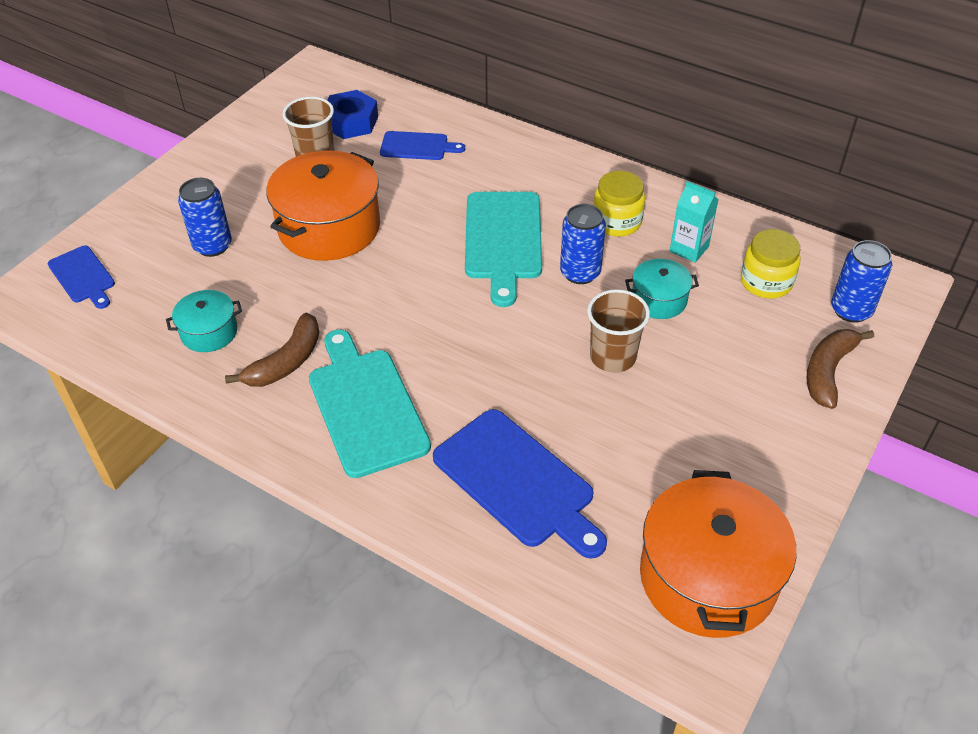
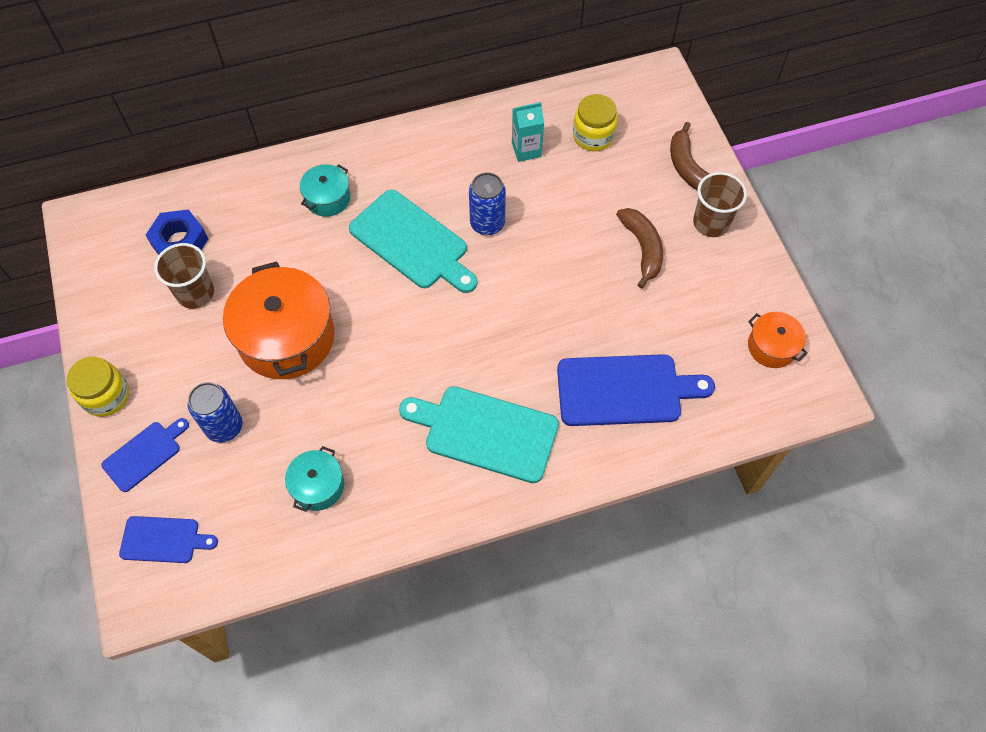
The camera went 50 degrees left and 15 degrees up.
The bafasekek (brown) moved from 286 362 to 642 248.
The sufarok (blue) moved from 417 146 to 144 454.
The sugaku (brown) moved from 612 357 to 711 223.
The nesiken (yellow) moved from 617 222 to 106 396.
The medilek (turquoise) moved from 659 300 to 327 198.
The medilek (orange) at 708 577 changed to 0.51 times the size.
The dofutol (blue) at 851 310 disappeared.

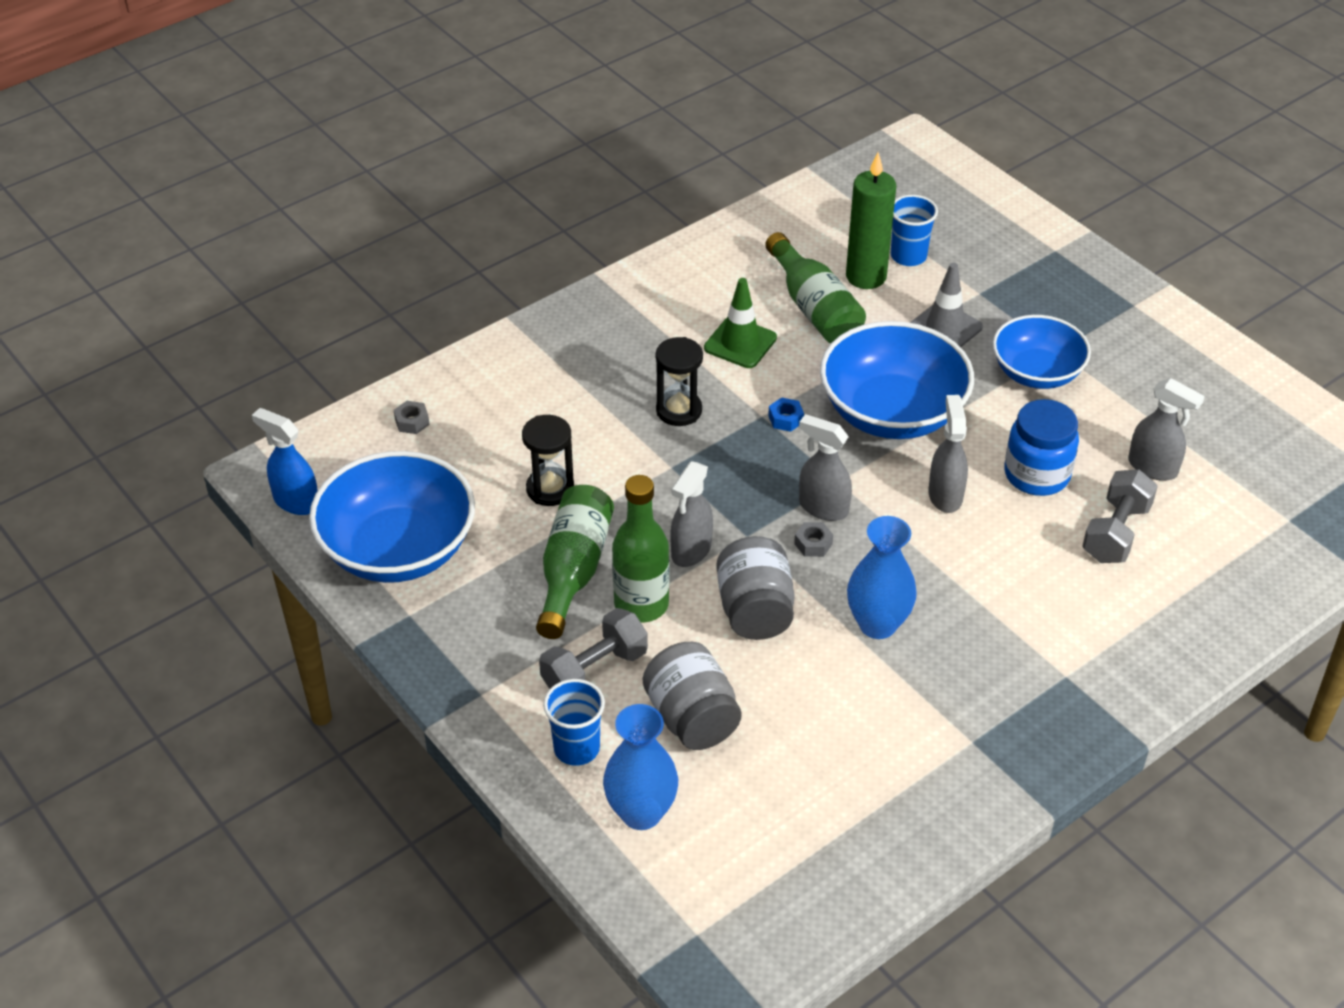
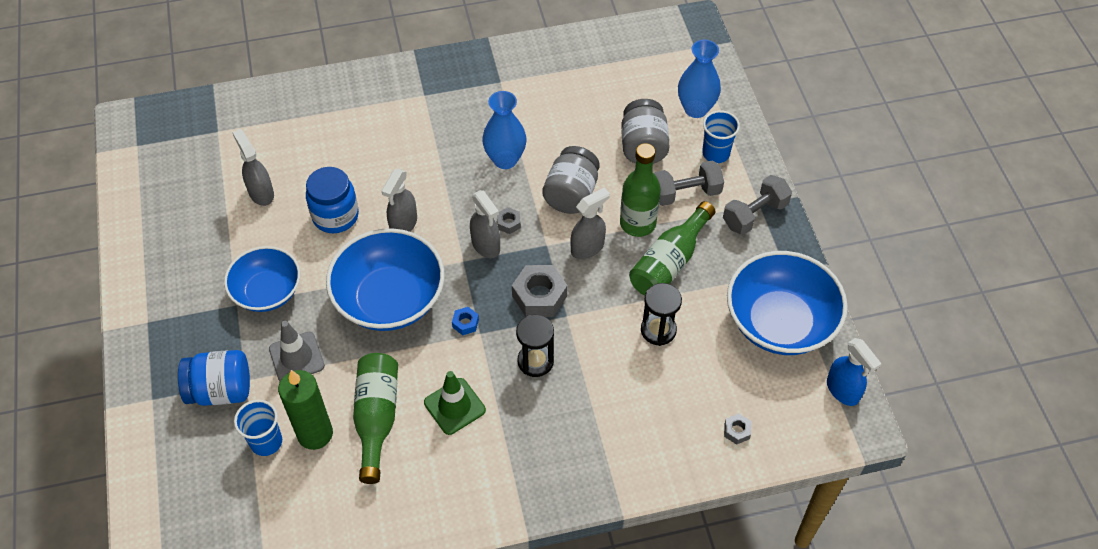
The camera went 155 degrees left and 10 degrees up.
The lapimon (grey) moved from 1115 533 to 754 214.
The nesiken (blue) at 221 390 appeared.
The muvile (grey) at 539 296 appeared.

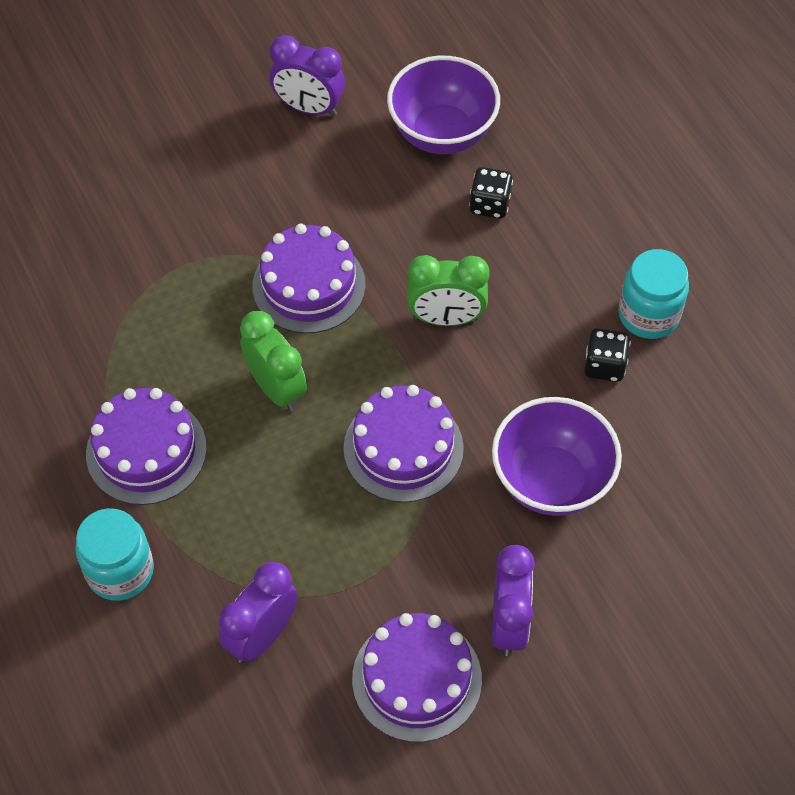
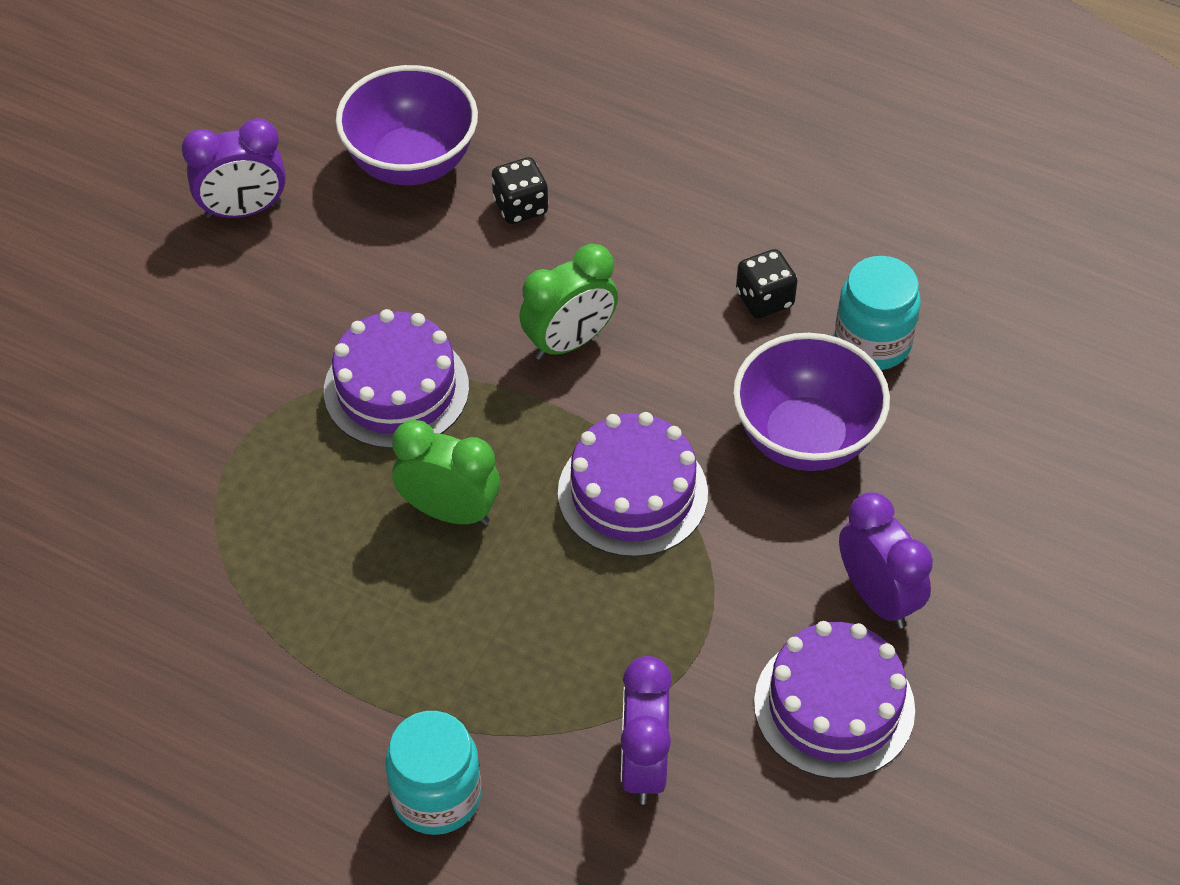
The camera went 35 degrees left and 5 degrees down.
The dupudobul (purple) at 146 450 disappeared.
The nesiken (turquoise) moved from 648 315 to 872 342.

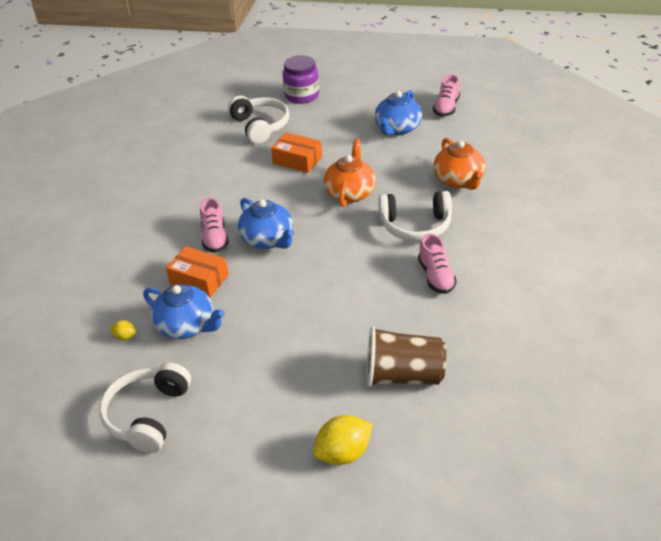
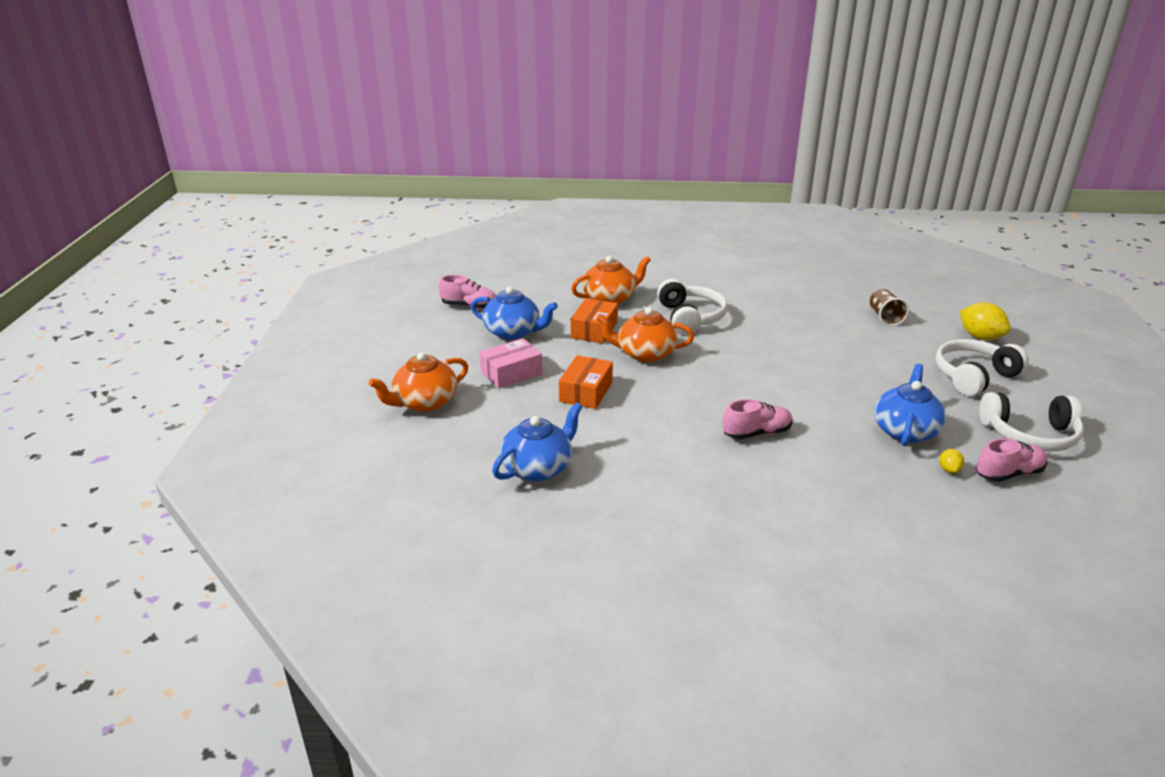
The camera went 100 degrees left and 10 degrees down.
The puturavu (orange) moved from 199 279 to 594 330.
The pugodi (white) moved from 260 126 to 974 377.
The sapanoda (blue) moved from 268 240 to 538 468.
The nesiken (purple) at 302 95 was replaced by the sapanoda (orange) at 424 402.
The sugaku (brown) at 403 375 changed to 0.61 times the size.
The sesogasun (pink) moved from 436 276 to 1008 473.
The puturavu (pink) at 511 373 appeared.

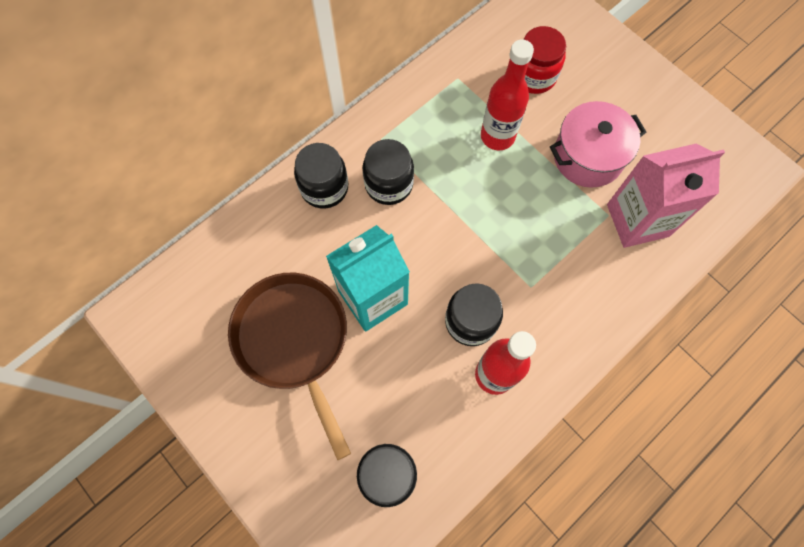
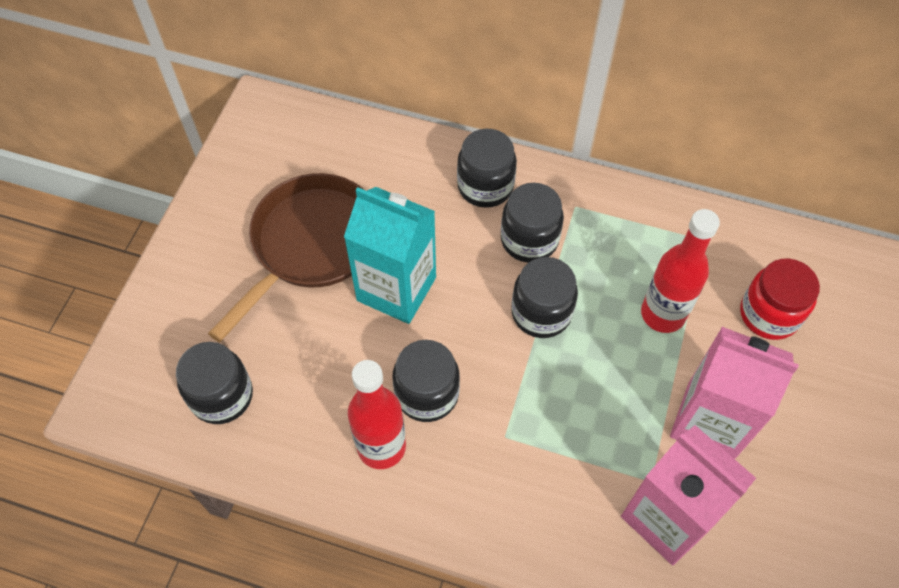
The camera went 60 degrees right and 10 degrees down.
The medilek (pink) at 587 157 was replaced by the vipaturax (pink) at 709 422.
The nesiken (black) at 541 313 appeared.

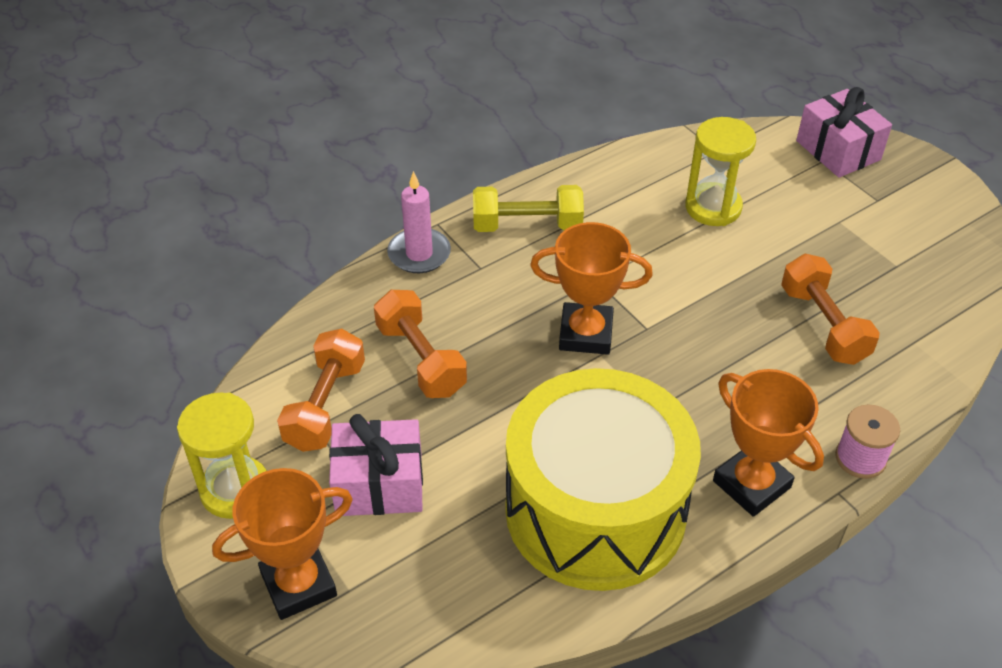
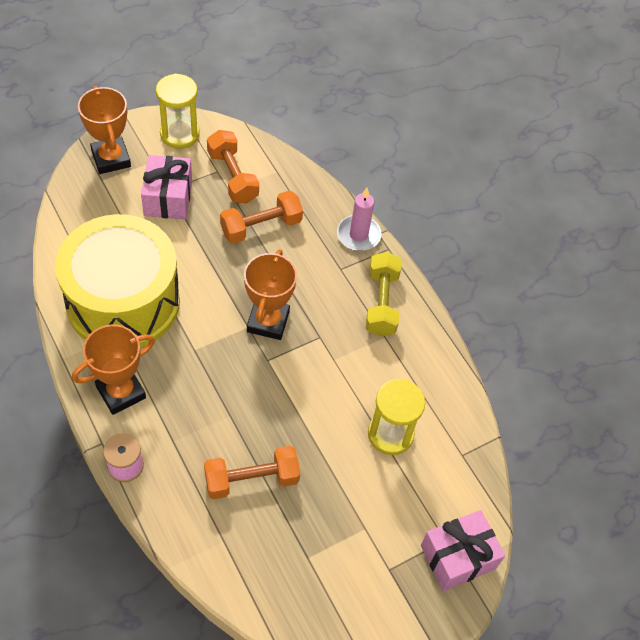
The camera went 90 degrees right and 10 degrees up.
The lapimon (orange) at 325 405 turned 45 degrees clockwise.

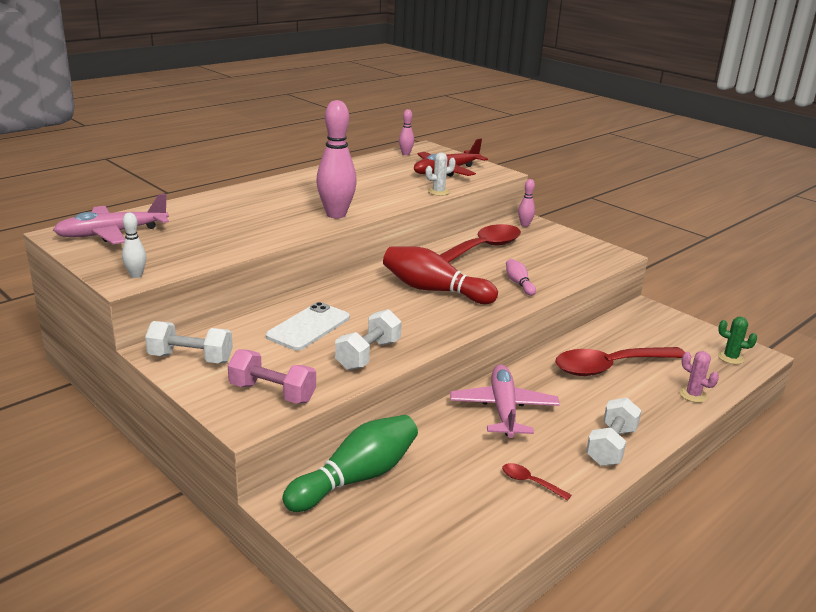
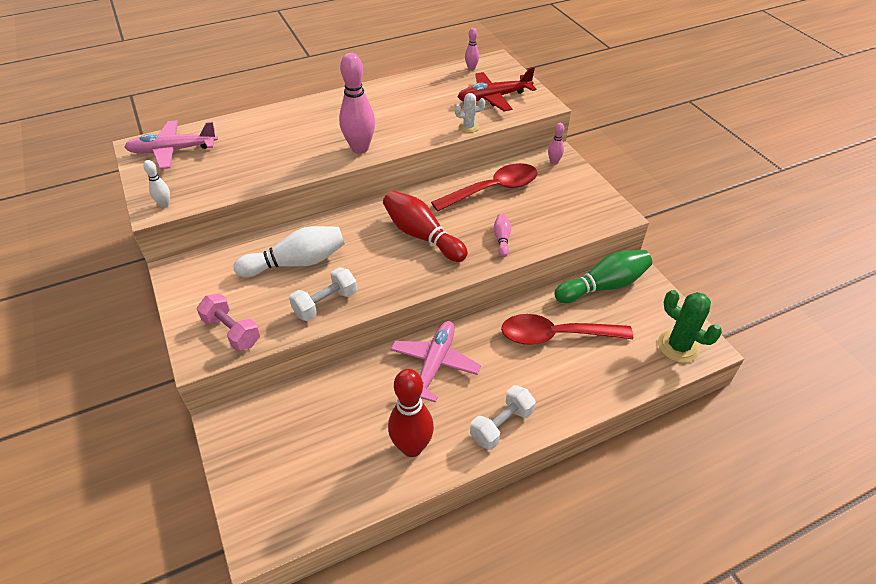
The camera went 20 degrees right and 20 degrees up.
The lapimon (white) at 190 358 disappeared.
The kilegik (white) at 308 327 was replaced by the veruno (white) at 296 263.
The veruno (green) moved from 356 478 to 603 286.
The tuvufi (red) at 530 482 was replaced by the veruno (red) at 412 447.
The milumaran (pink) at 693 395 disappeared.
The milumaran (green) at 730 358 changed to 1.73 times the size.

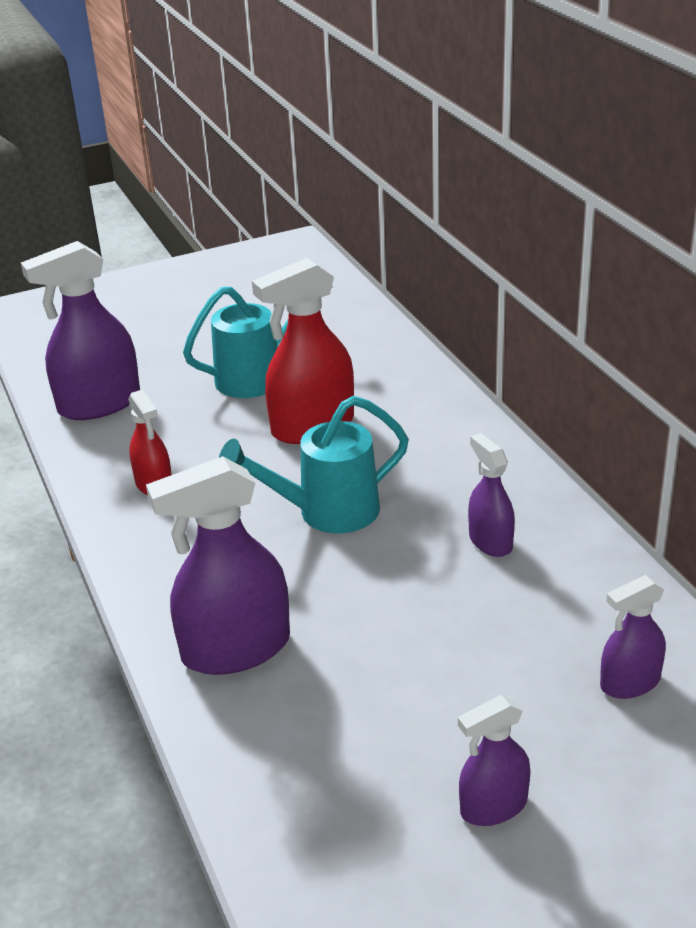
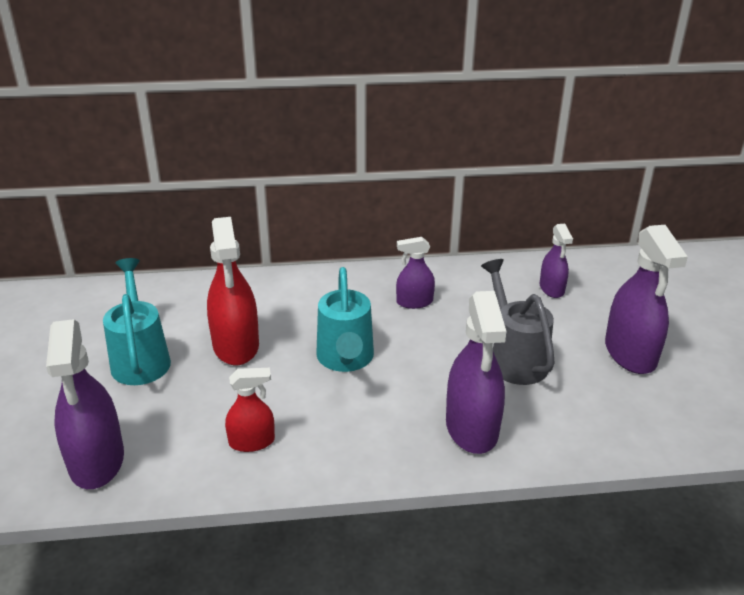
The camera went 75 degrees left and 0 degrees up.
The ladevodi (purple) at 493 806 changed to 1.78 times the size.
The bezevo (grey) at 514 359 appeared.

